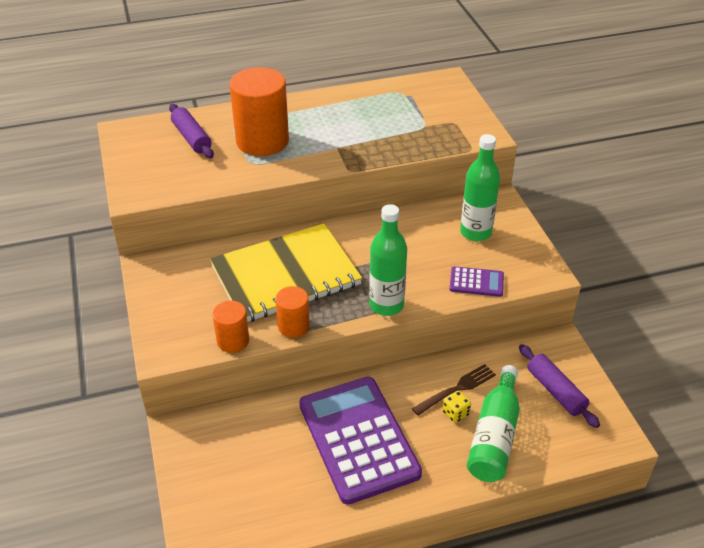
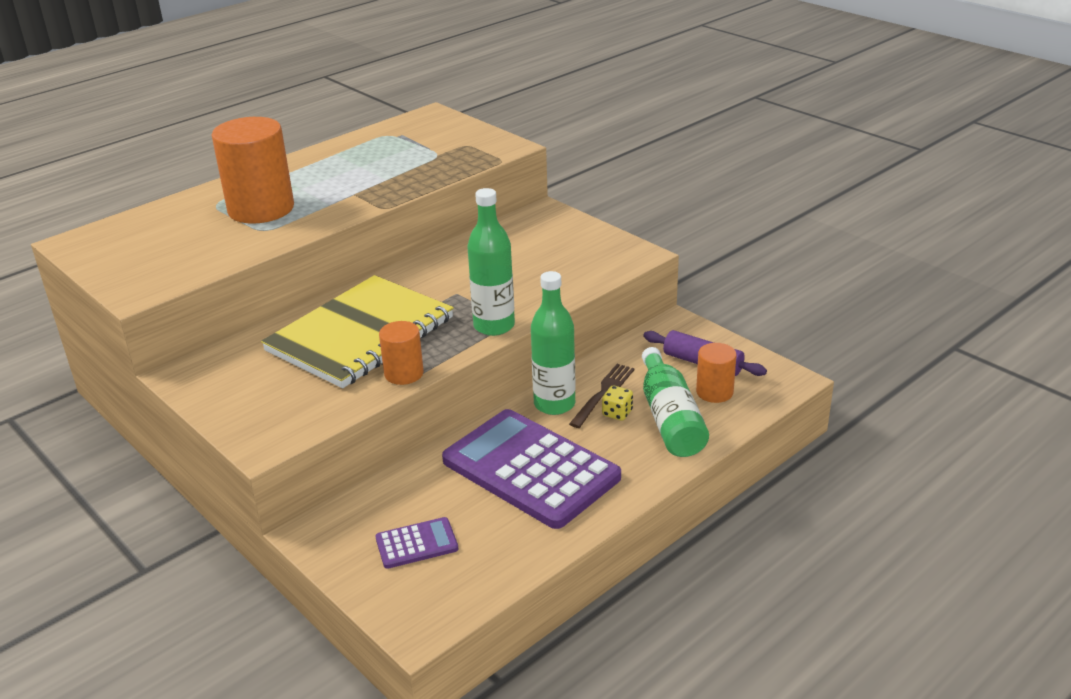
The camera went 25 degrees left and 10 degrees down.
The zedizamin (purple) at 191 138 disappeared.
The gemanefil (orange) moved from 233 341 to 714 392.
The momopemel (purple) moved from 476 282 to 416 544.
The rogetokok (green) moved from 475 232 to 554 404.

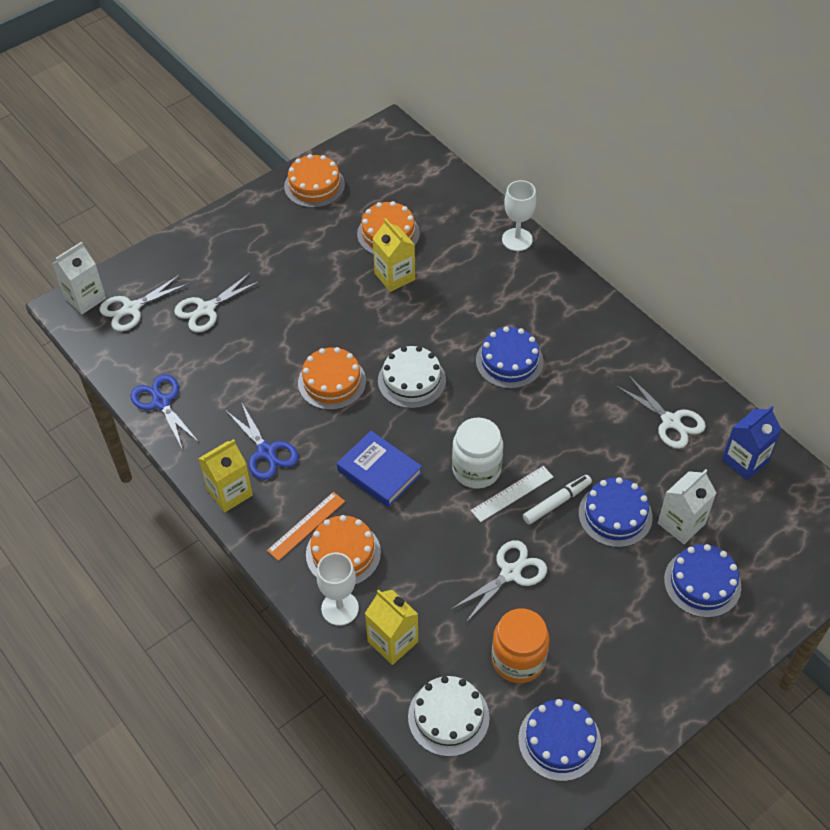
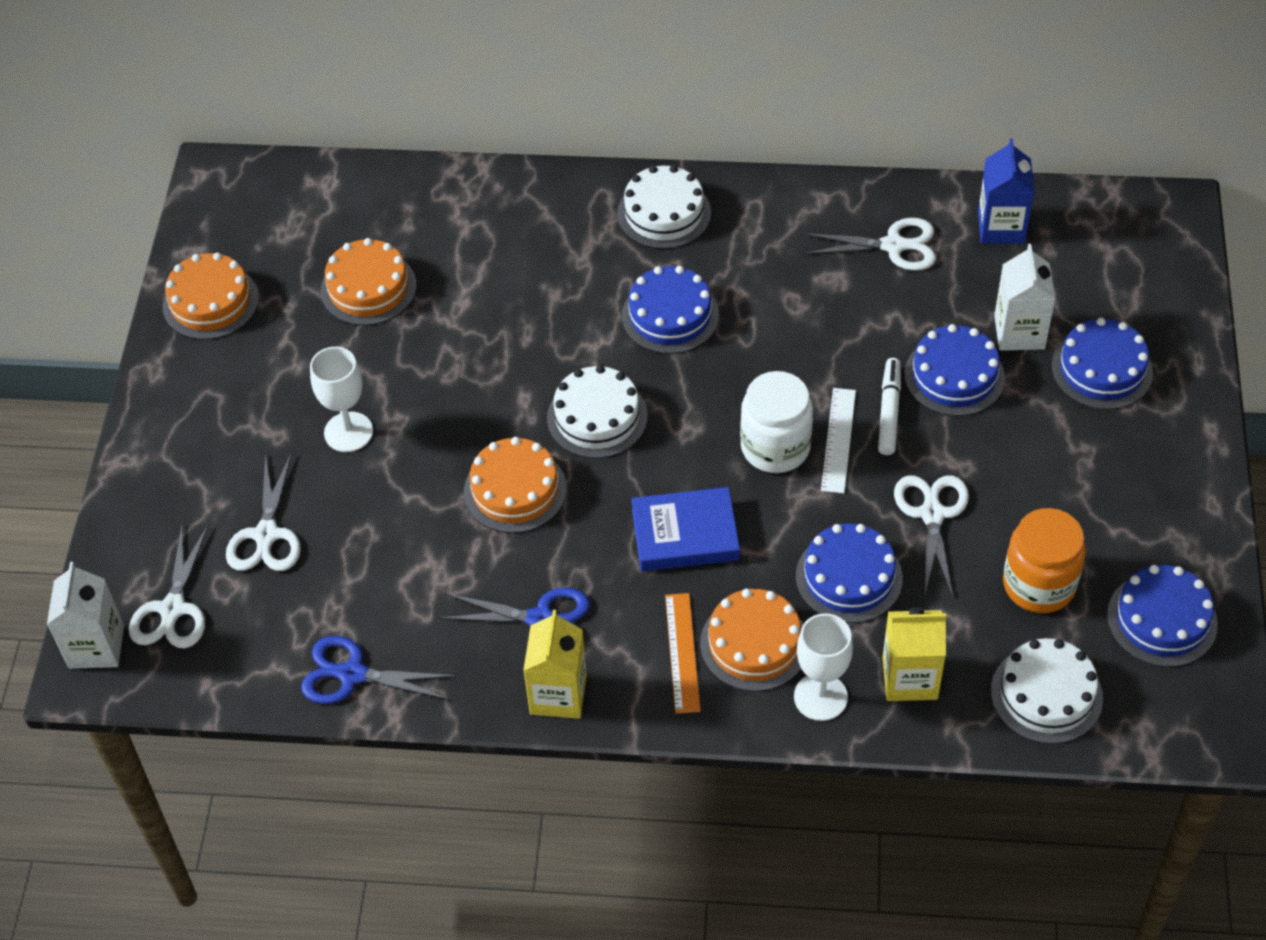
The camera went 45 degrees left and 0 degrees up.
The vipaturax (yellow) at 394 276 disappeared.
The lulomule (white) moved from 517 239 to 348 432.
The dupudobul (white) at 664 213 appeared.
The dupudobul (blue) at 849 577 appeared.

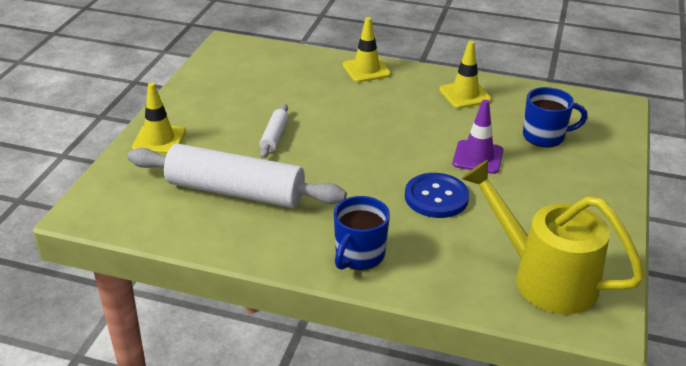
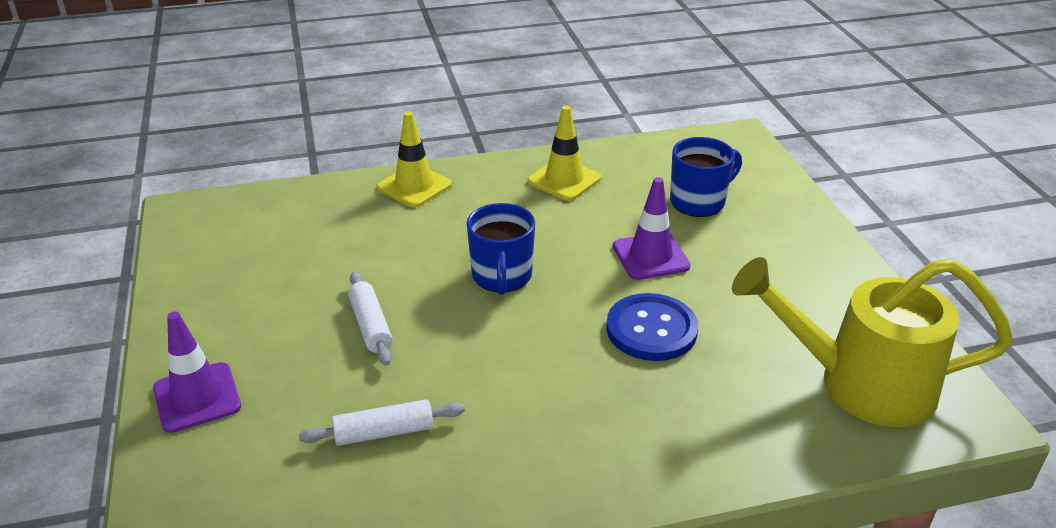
The camera went 30 degrees left and 0 degrees up.
The zedizamin (white) at 235 191 changed to 0.45 times the size.
The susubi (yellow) at 159 140 became the susubi (purple) at 197 397.
The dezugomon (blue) moved from 359 255 to 502 277.

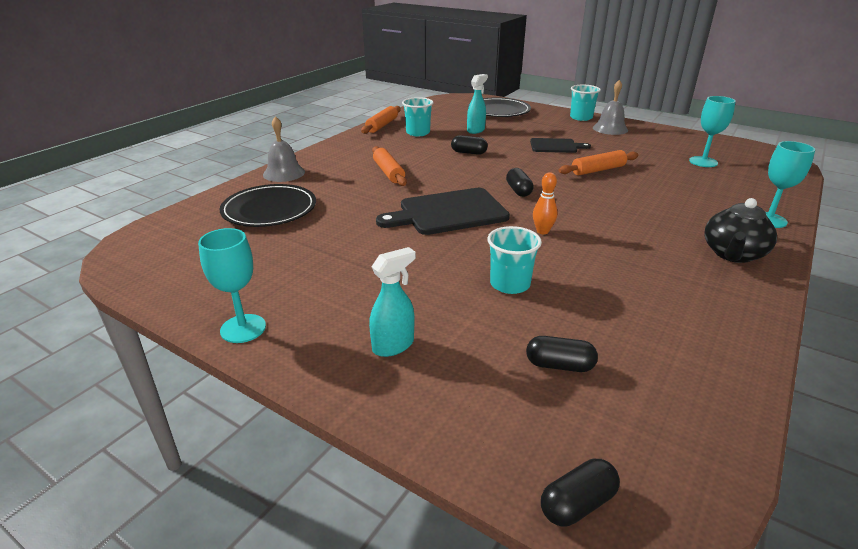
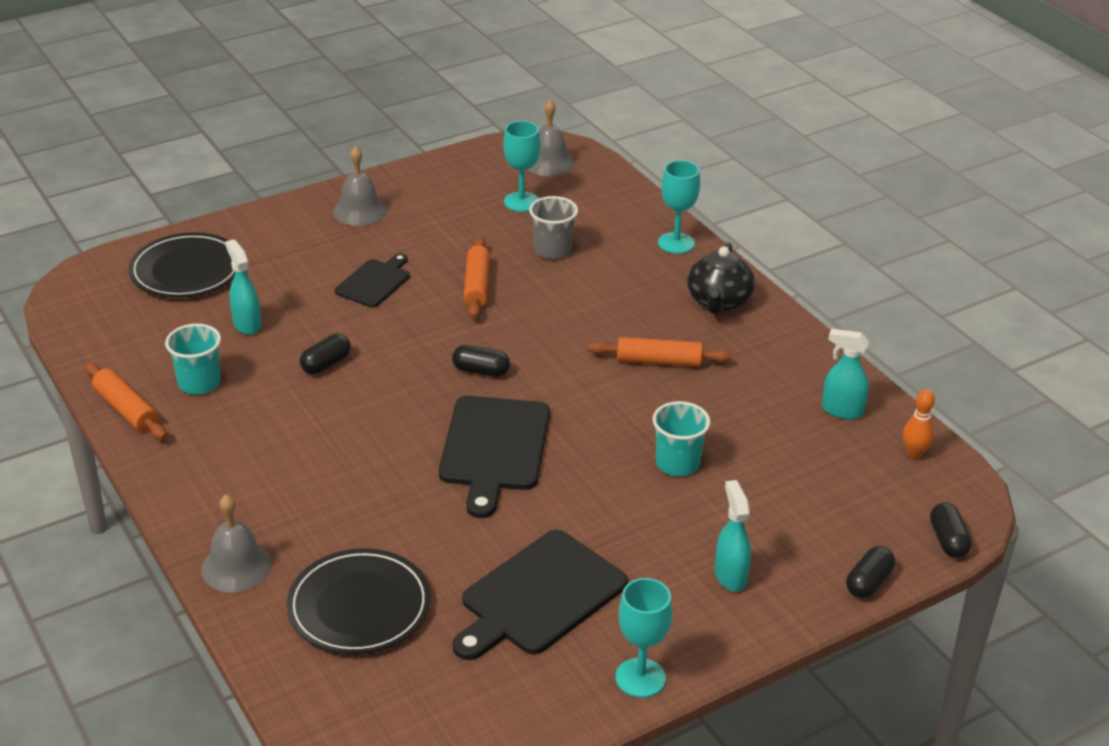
The camera went 65 degrees left and 5 degrees up.
The zedizamin (orange) moved from 388 172 to 658 361.
The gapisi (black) moved from 559 365 to 868 582.
The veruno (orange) moved from 542 231 to 914 453.
The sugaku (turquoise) at 581 117 disappeared.
The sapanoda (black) at 732 254 turned 45 degrees clockwise.
The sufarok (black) at 539 596 appeared.
The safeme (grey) at 549 162 appeared.
The sugaku (grey) at 552 250 appeared.
The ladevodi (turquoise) at 841 410 appeared.

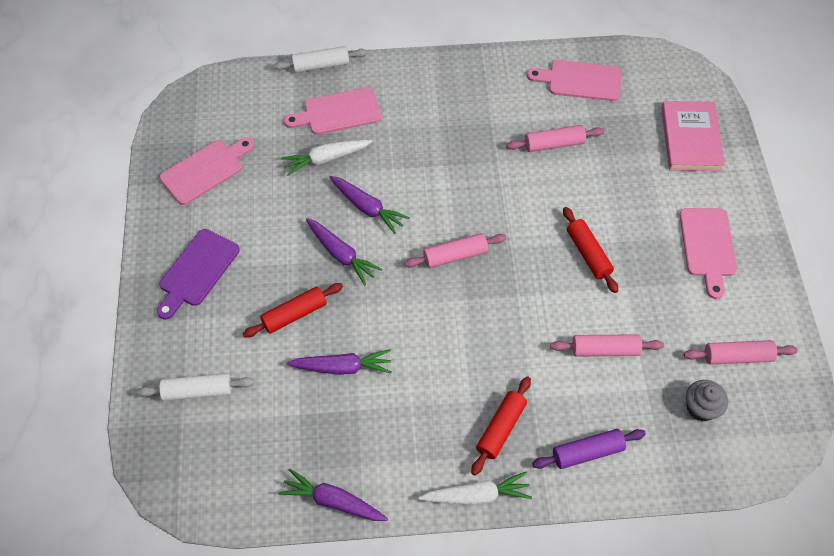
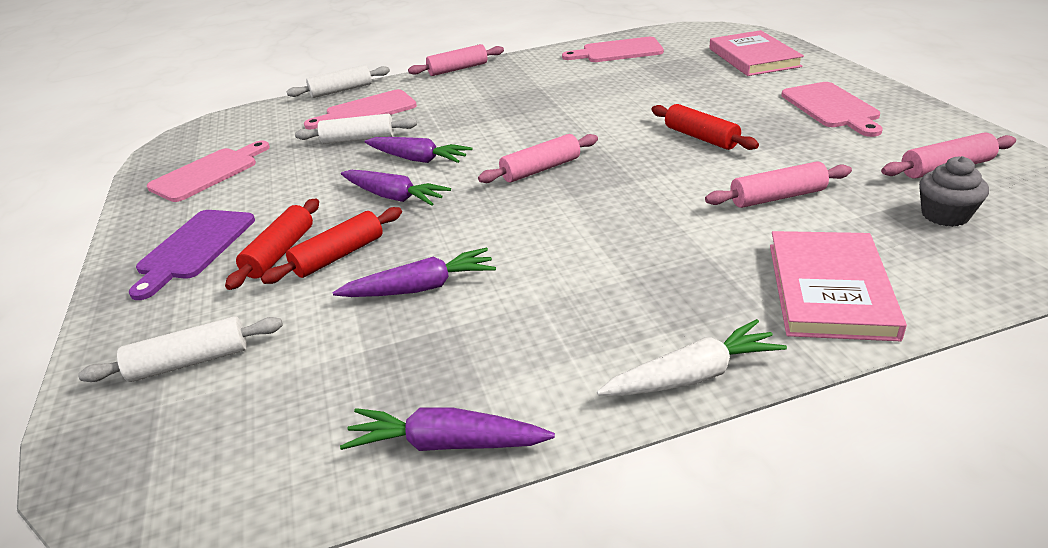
The camera went 10 degrees left and 25 degrees down.
The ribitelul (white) at 326 159 was replaced by the zedizamin (white) at 358 139.
The zedizamin (red) moved from 500 428 to 280 252.
The zedizamin (pink) moved from 554 144 to 458 69.
The zedizamin (purple) at 587 452 was replaced by the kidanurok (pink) at 829 289.

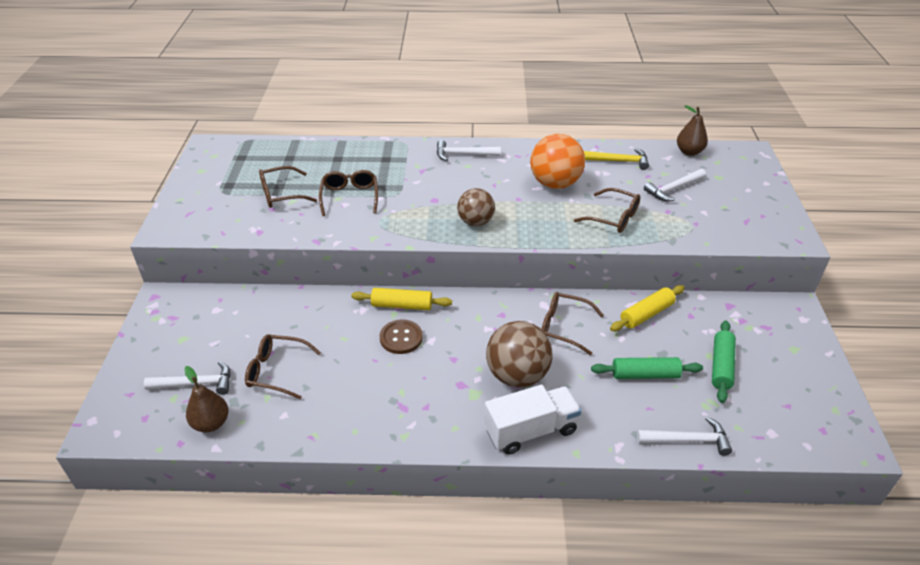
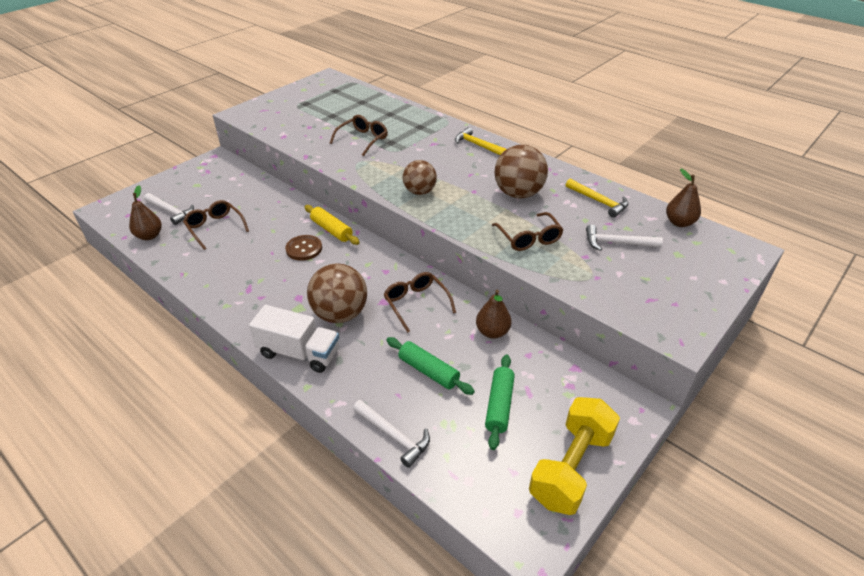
The camera went 40 degrees right and 0 degrees up.
The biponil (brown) at 281 194 disappeared.
The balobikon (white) at 463 154 became the balobikon (yellow) at 478 145.
The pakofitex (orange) at 555 184 became the pakofitex (brown) at 518 194.
The zedizamin (yellow) at 646 314 was replaced by the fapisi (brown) at 492 332.
The zedizamin (green) at 721 366 turned 45 degrees counterclockwise.
The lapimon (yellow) at 571 467 appeared.

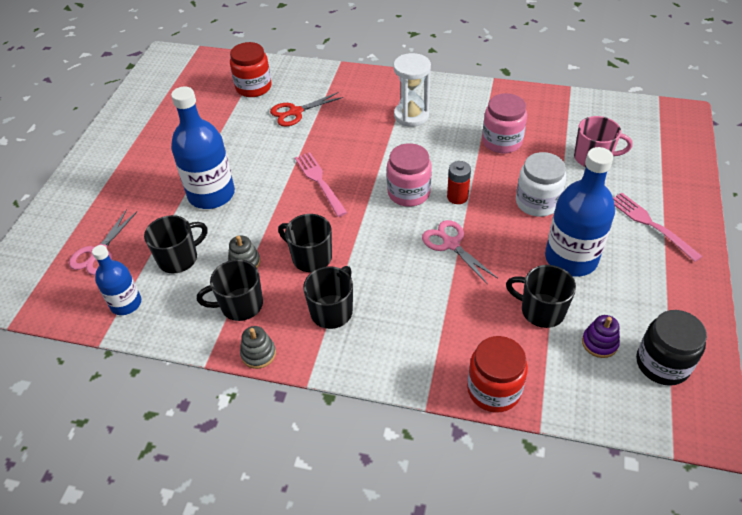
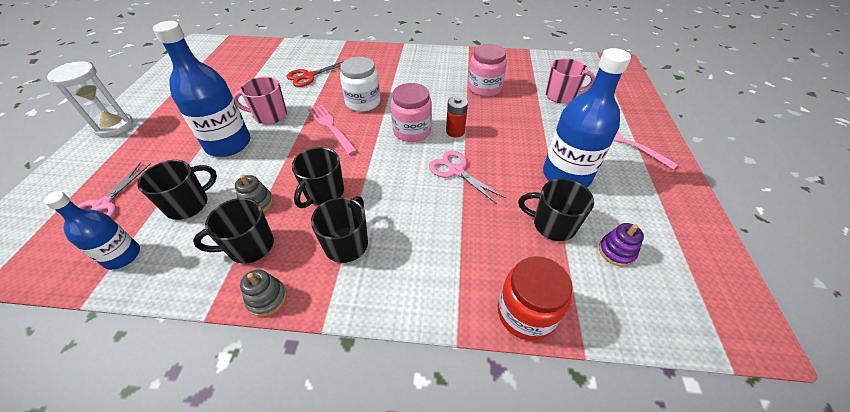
The camera went 10 degrees left and 0 degrees up.
The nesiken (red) at 253 87 disappeared.
The dezugomon (black) at 311 257 turned 90 degrees counterclockwise.
The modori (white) moved from 411 115 to 114 126.
The nesiken (white) moved from 537 202 to 363 102.
The nesiken (black) at 662 364 disappeared.
The dezugomon (pink) at 269 115 appeared.

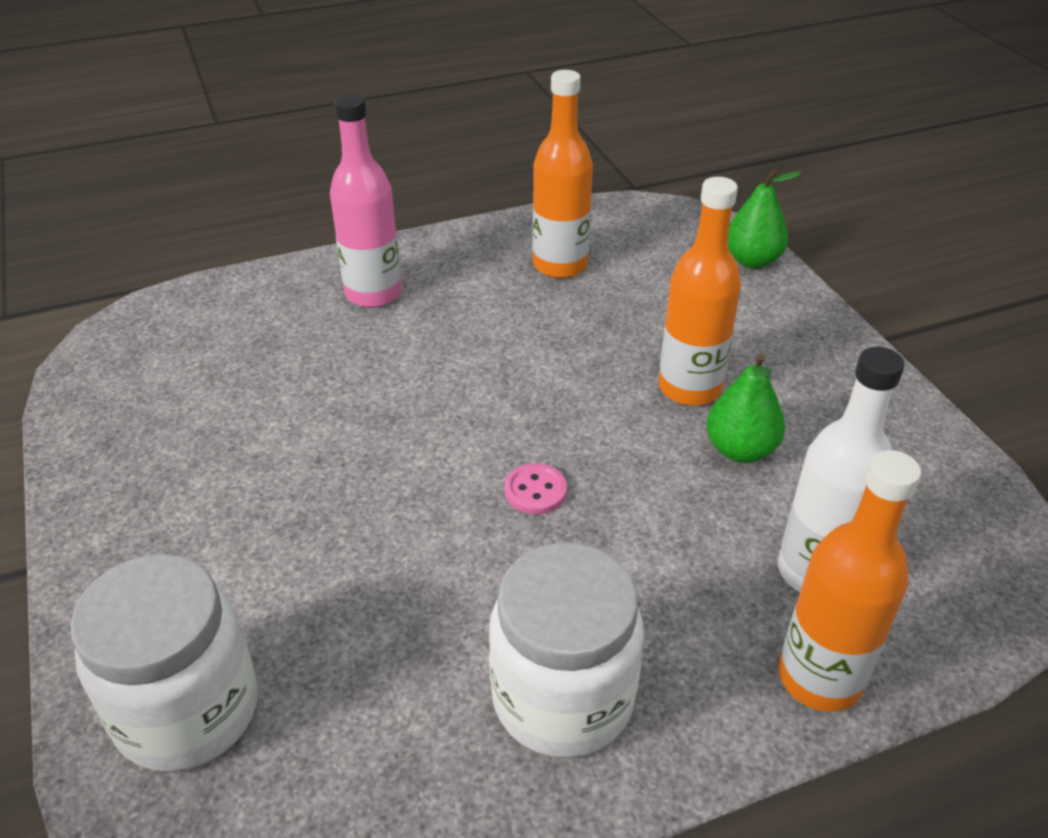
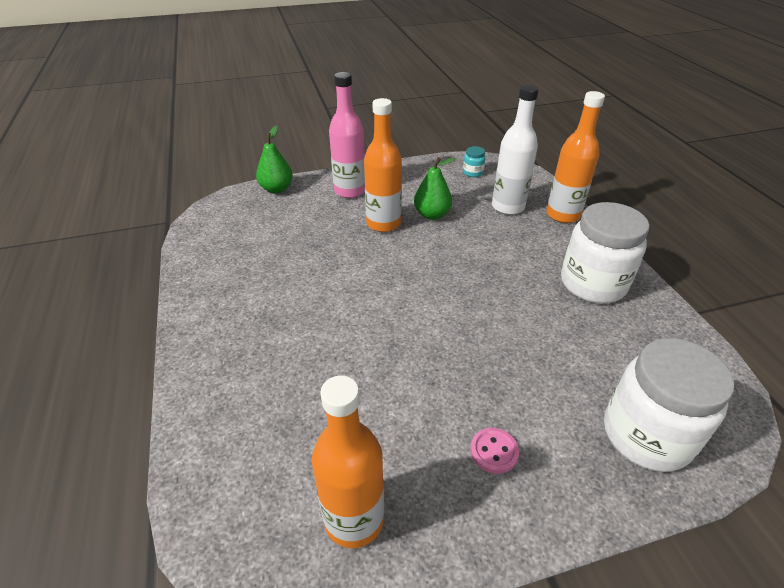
The camera went 85 degrees left and 0 degrees up.
The rogetokok (pink) moved from 373 293 to 350 191.
The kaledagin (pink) moved from 535 491 to 494 451.
The rogetokok (orange) moved from 560 265 to 354 519.
The nesiken (turquoise) at 473 172 appeared.

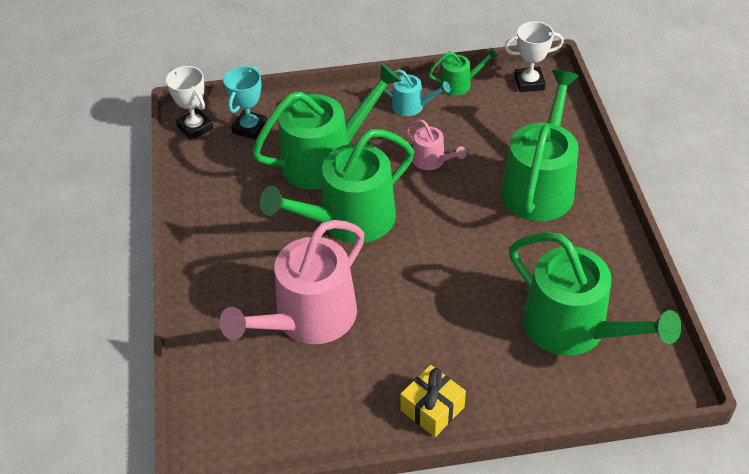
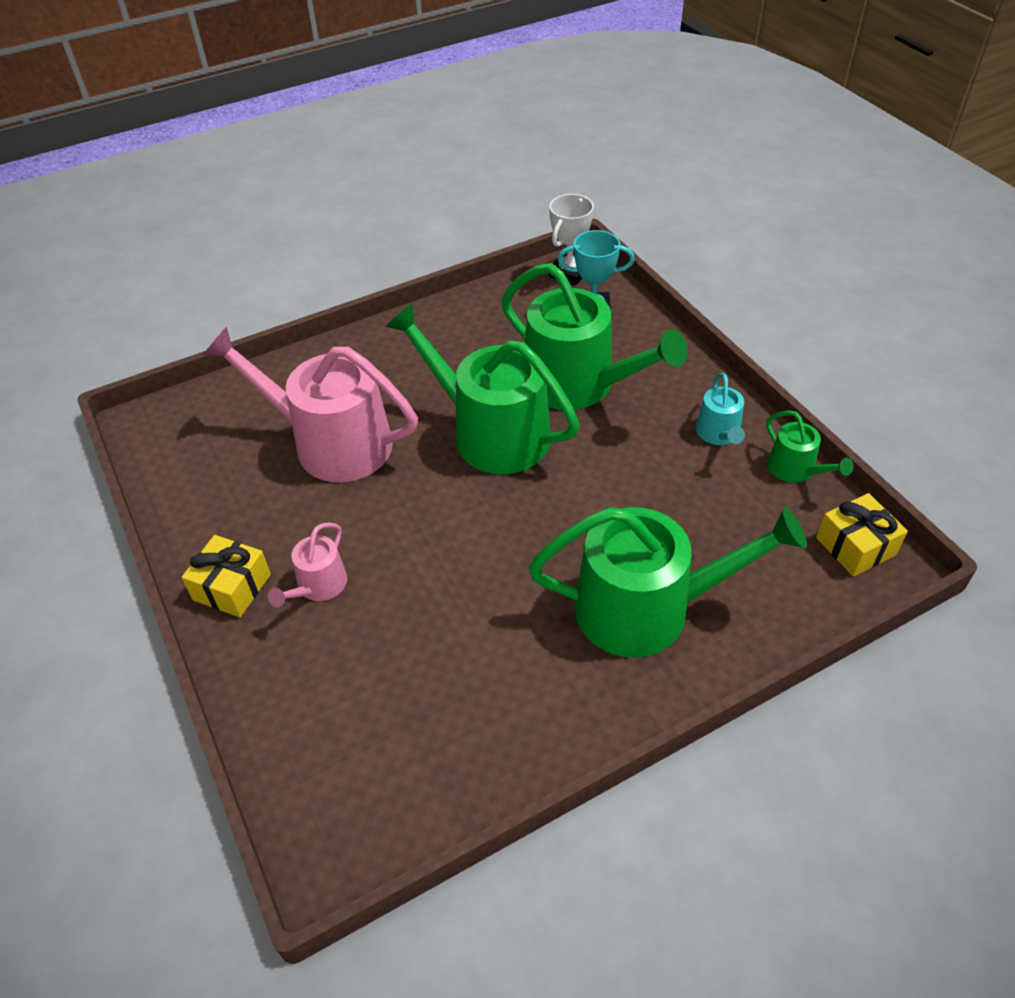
The camera went 70 degrees right and 0 degrees up.
The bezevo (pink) moved from 431 160 to 318 586.
The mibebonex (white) at 529 83 was replaced by the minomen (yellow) at 855 546.
The bezevo (green) at 573 328 disappeared.

